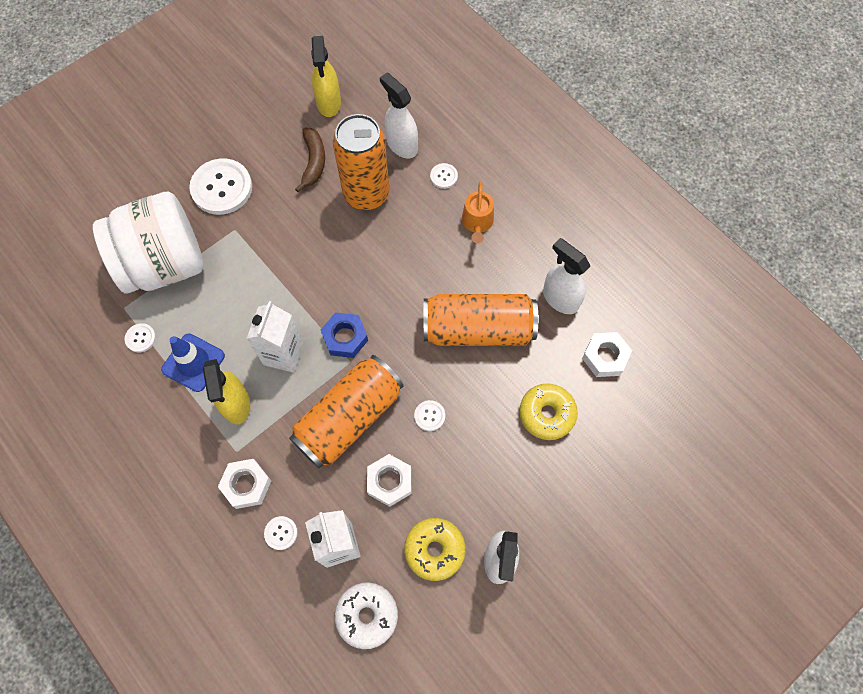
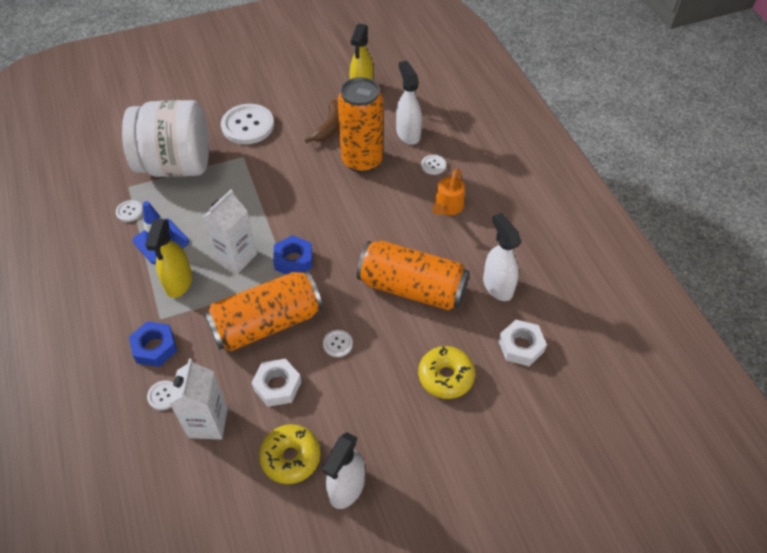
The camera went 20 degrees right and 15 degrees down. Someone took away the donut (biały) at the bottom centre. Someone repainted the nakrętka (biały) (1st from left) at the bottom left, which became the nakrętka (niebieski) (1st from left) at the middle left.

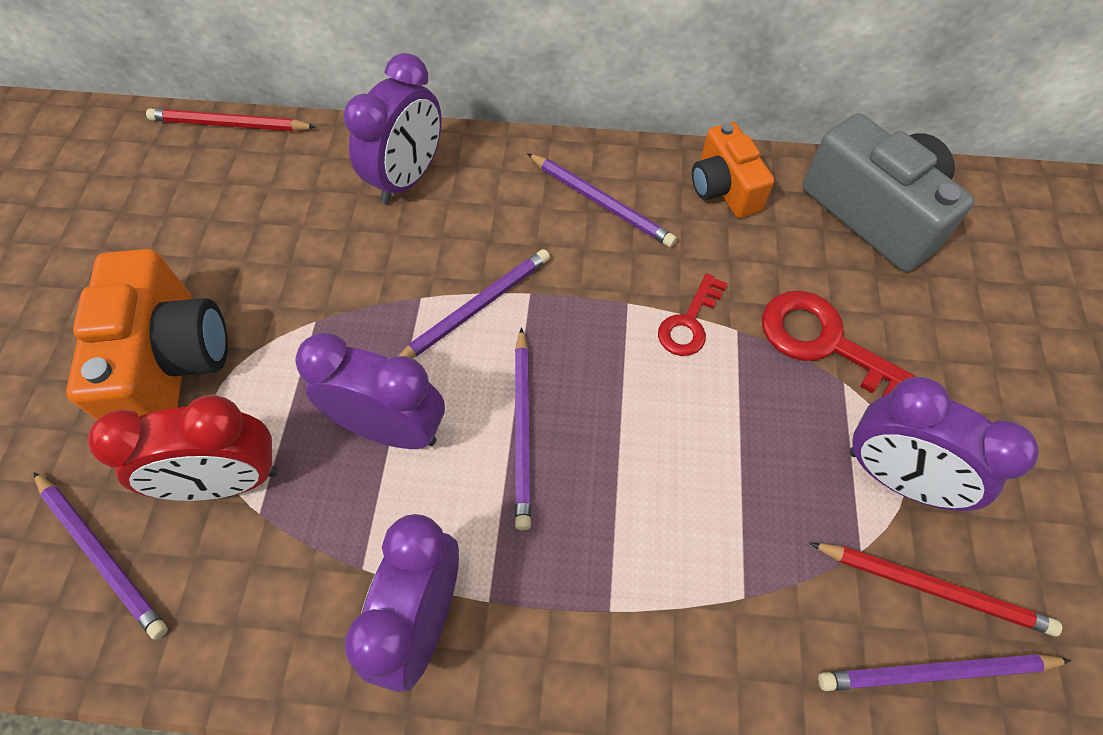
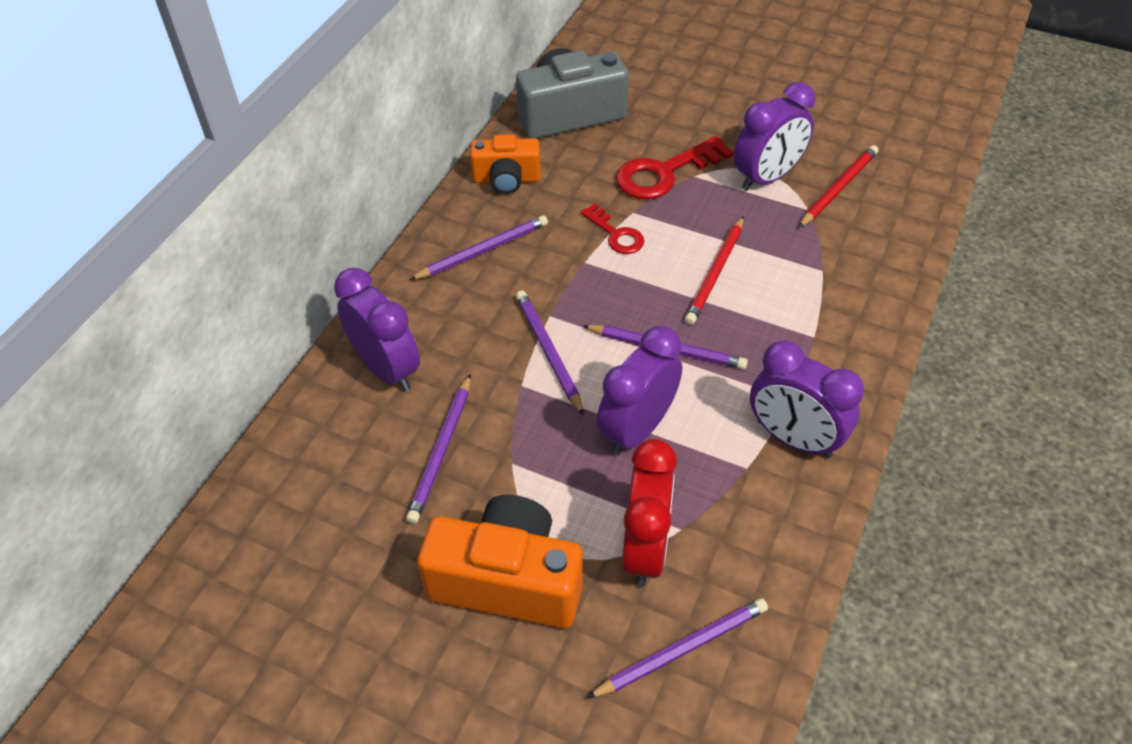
The camera went 70 degrees left and 10 degrees down. Someone carried the ołówek (czerwony) (1st from left) from the top left to the centre. Someone carried the ołówek (fioletowy) (5th from left in the first image) from the bottom right to the centre.

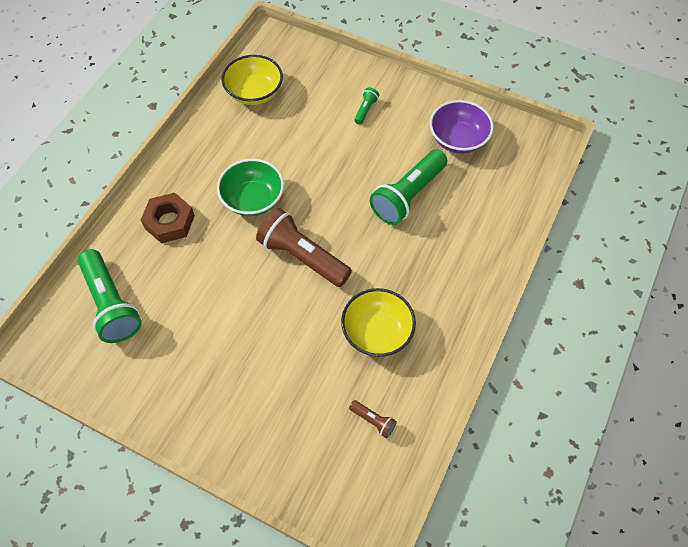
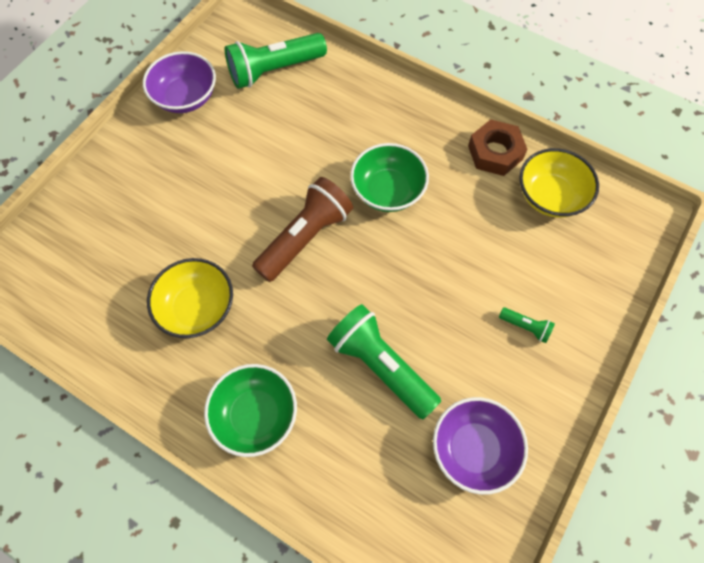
The camera went 95 degrees right and 5 degrees up. Someone took away the latarka (brązowy) (2nd from left) at the bottom centre. Someone put down the miska (fioletowy) (1st from left) at the top left. Someone put down the miska (zielony) (1st from left) at the bottom centre. Someone carried the nakrętka (brązowy) from the middle left to the top right.

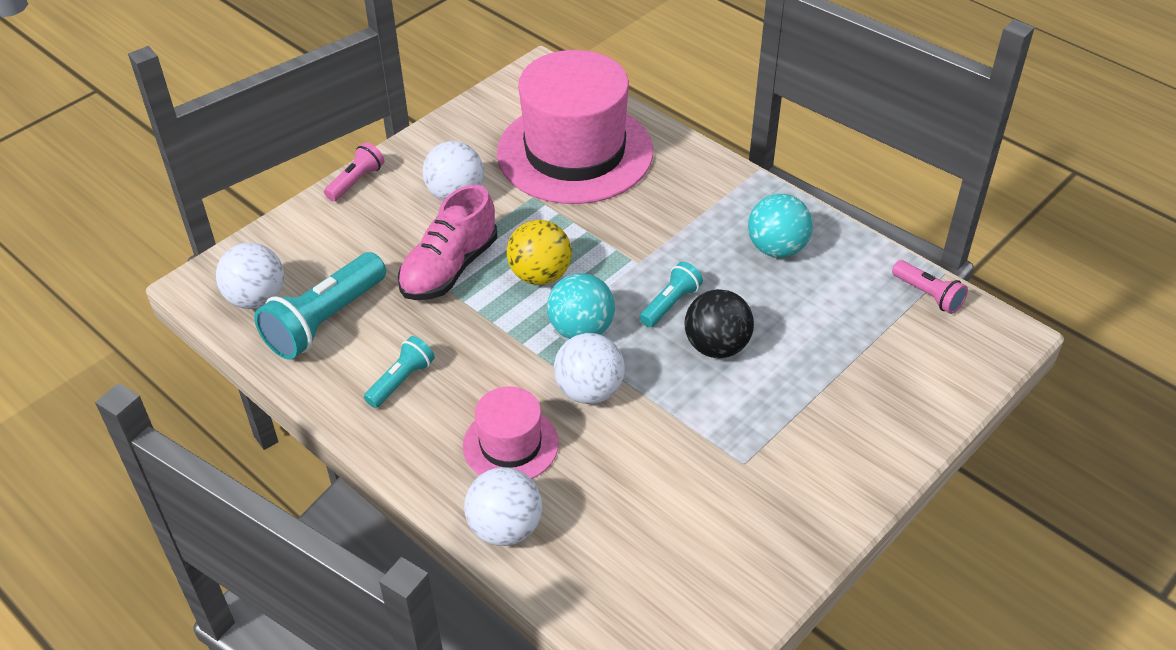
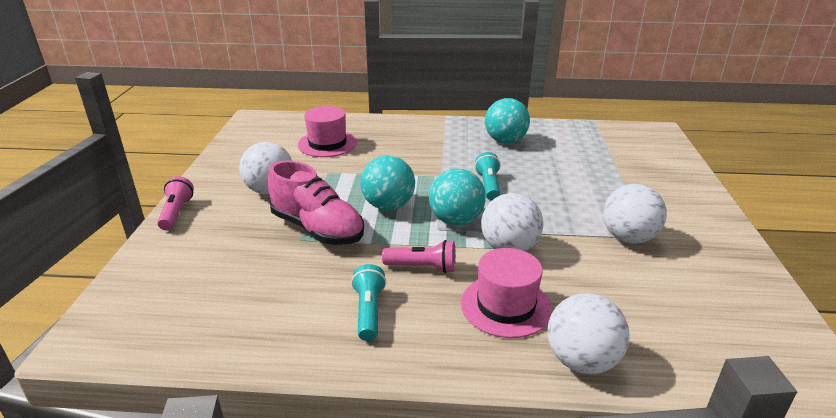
The camera went 40 degrees left and 15 degrees down. Someone took away the latarka (turkusowy) (1st from left) at the middle left. Someone took away the piłka (czarny) at the centre. Someone carried the piłka (biały) (1st from left in the first image) from the middle left to the middle right. Someone carried the latarka (różowy) (2nd from left) from the middle right to the centre. Someone repainted the piłka (żółty) at the centre, which became the piłka (turkusowy) (1st from left) at the centre. Someone rotated the but (różowy) at the centre by 45 degrees counterclockwise. Someone scaled the kapelusz (różowy) (2nd from left in the first image) at the top centre by 0.49.

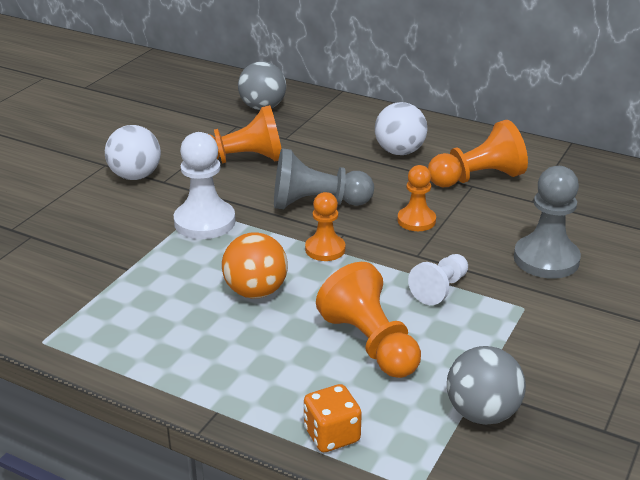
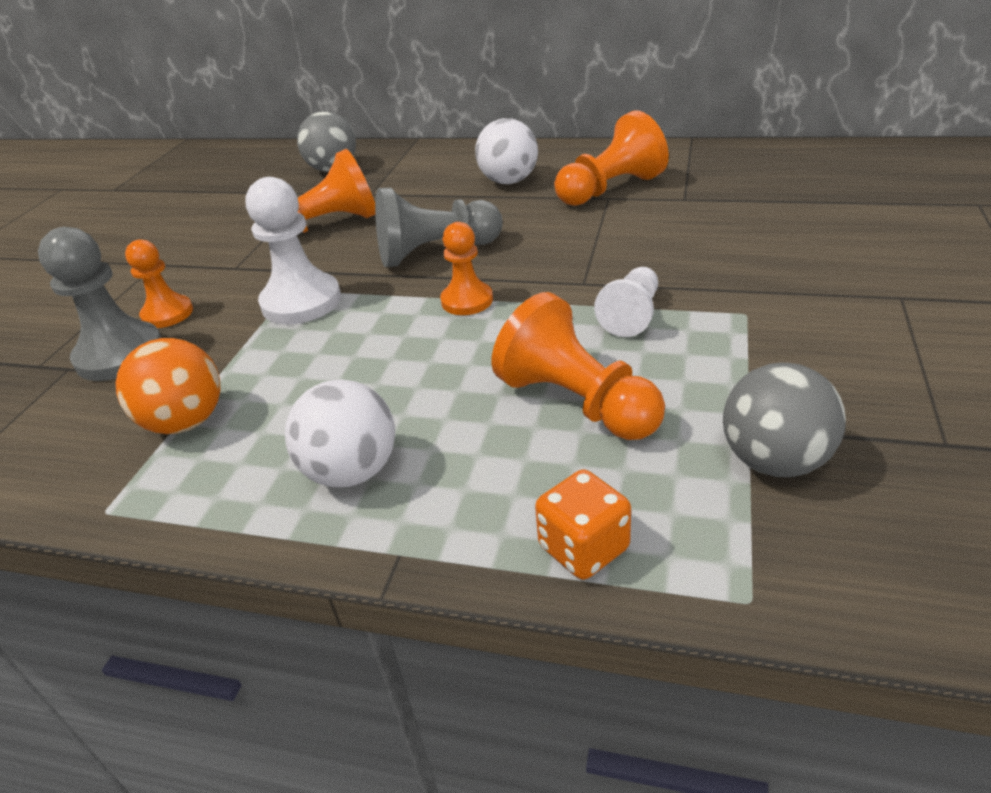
The camera went 10 degrees left and 5 degrees up. Someone carried the piłka (biały) (1st from left) from the top left to the centre. Someone carried the piłka (pomarańczowy) from the centre to the middle left. Someone carried the pionek (pomarańczowy) (4th from left in the first image) from the centre to the middle left. Someone carried the pionek (szary) (2nd from left in the first image) from the middle right to the middle left.

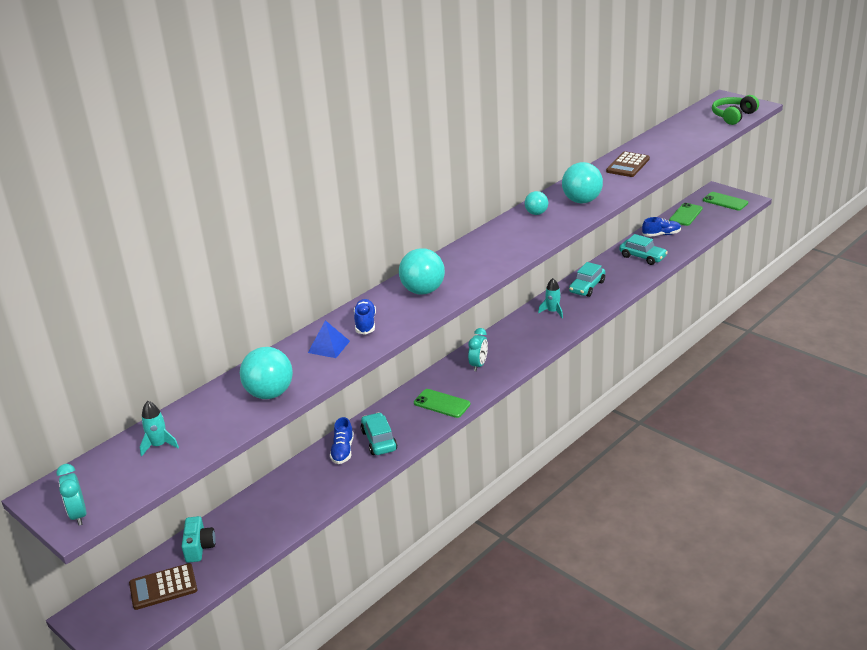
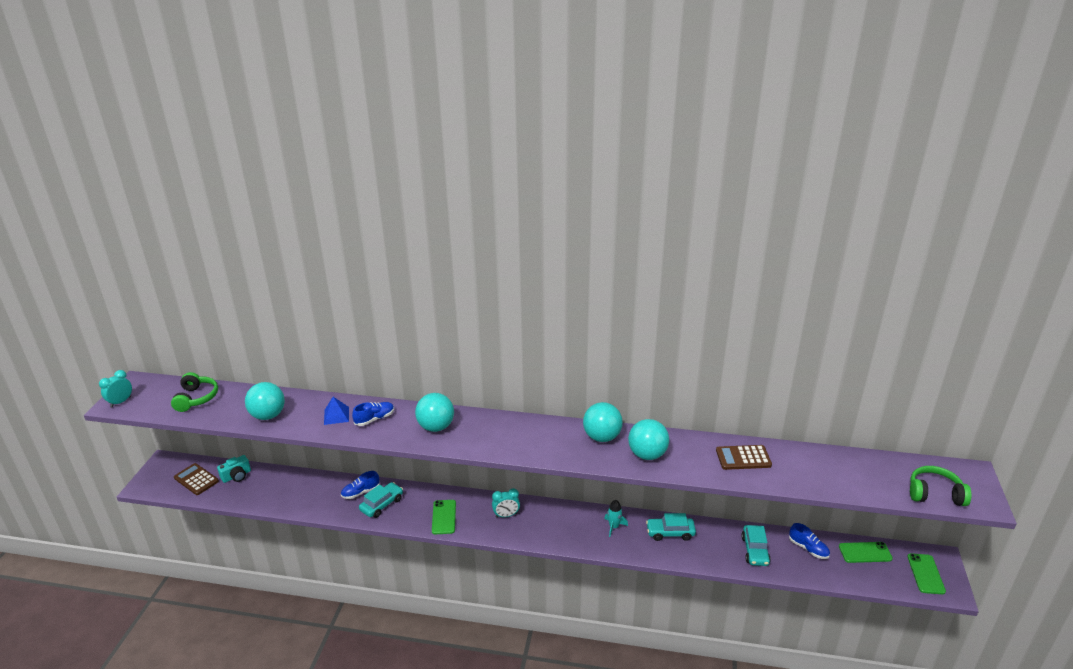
The camera went 55 degrees right and 0 degrees up. Someone swapped the rakieta (turkusowy) (1st from left) at the middle left for the słuchawki (zielony) (1st from left) at the middle left. Someone scaled the piłka (turkusowy) (3rd from left) at the top centre by 1.74.

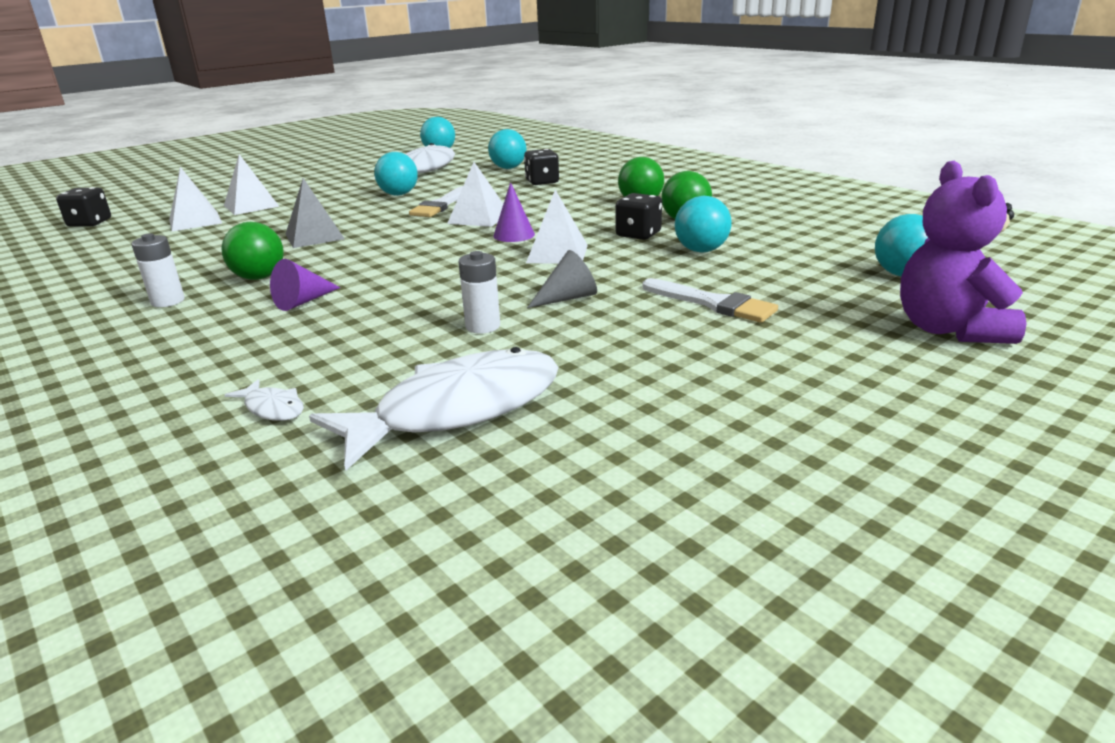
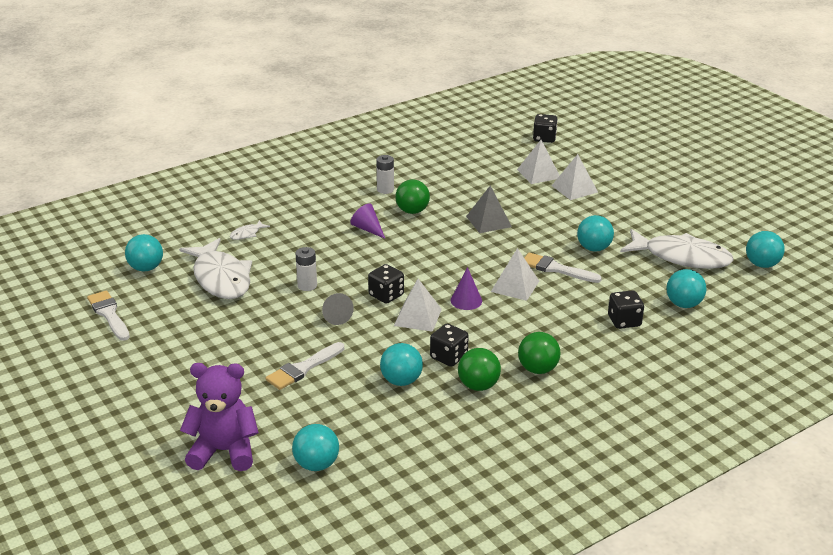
The camera went 95 degrees right and 5 degrees up. Someone put down the pędzel (biały) (1st from left) at the middle left. Someone put down the piłka (turkusowy) (1st from left) at the middle left. Someone put down the kostka do gry (czarny) (1st from left) at the centre.

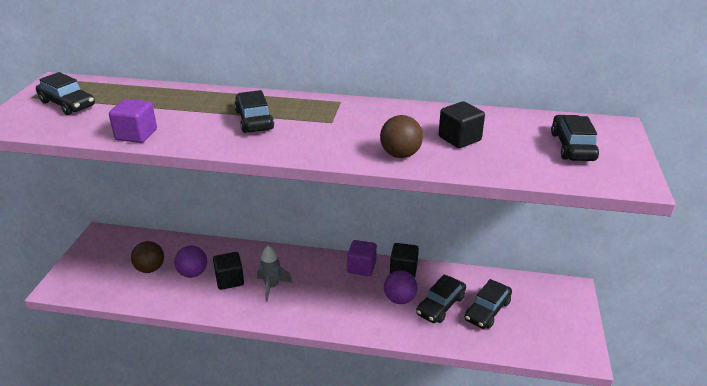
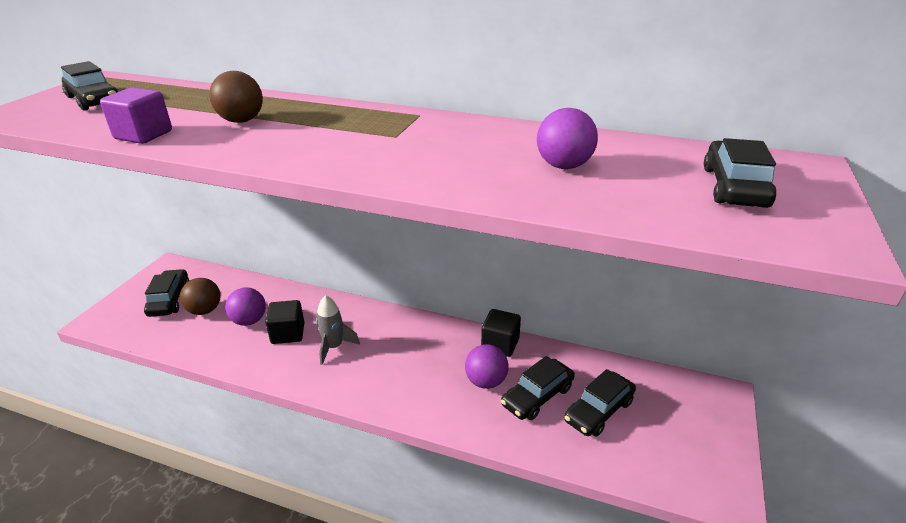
The camera went 10 degrees right and 0 degrees up. Someone took away the sześcian (fioletowy) (2nd from left) at the bottom centre. Someone carried the samochód (czarny) (2nd from left) from the top centre to the middle left. Someone carried the piłka (brązowy) (2nd from left) from the centre to the top left. Someone swapped the sześcian (czarny) (3rd from left) at the top centre for the piłka (fioletowy) (3rd from left) at the top centre.

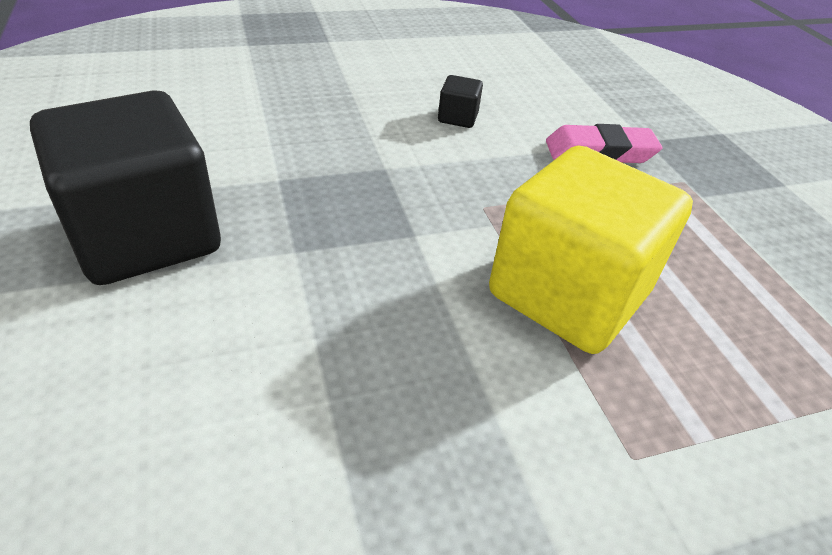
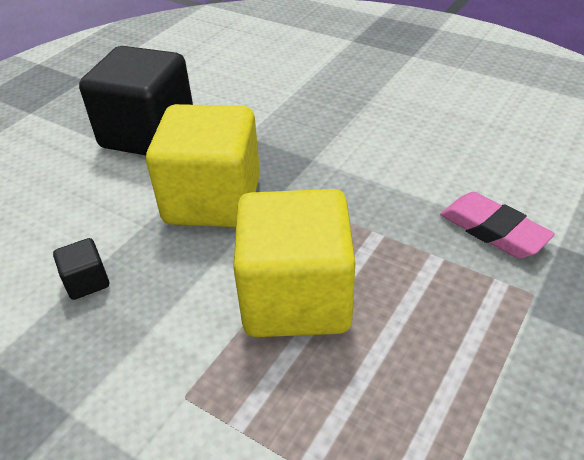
The camera went 55 degrees right and 0 degrees up. Someone put down the sześcian (żółty) (1st from left) at the centre. Someone carried the sześcian (czarny) (2nd from left in the first image) from the top centre to the middle left.

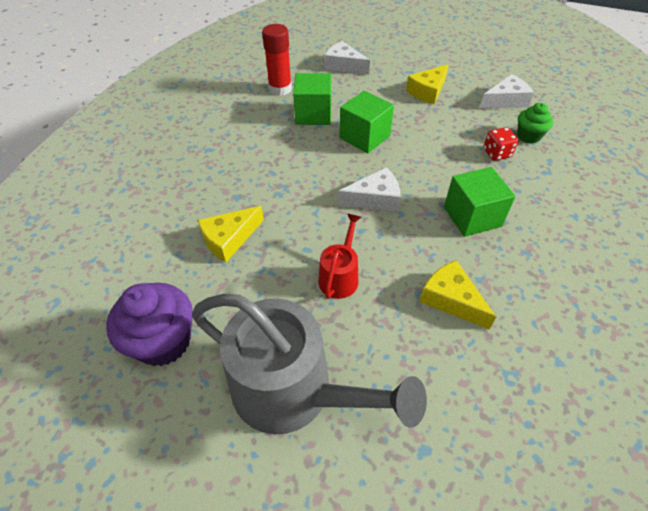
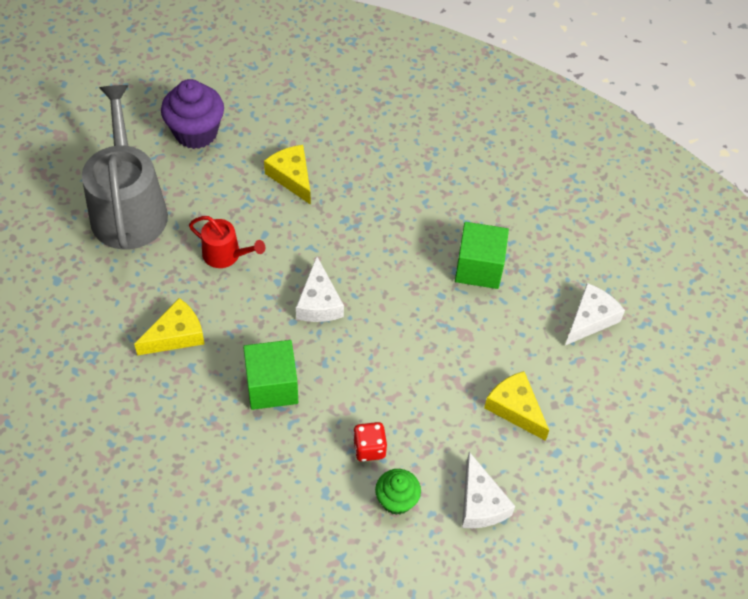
The camera went 95 degrees right and 5 degrees up. Someone took away the klej w sztyfcie (czerwony) at the top centre. Someone took away the sześcian (zielony) (2nd from left) at the top centre. Someone rotated the konewka (szary) at the bottom centre by 135 degrees clockwise.

